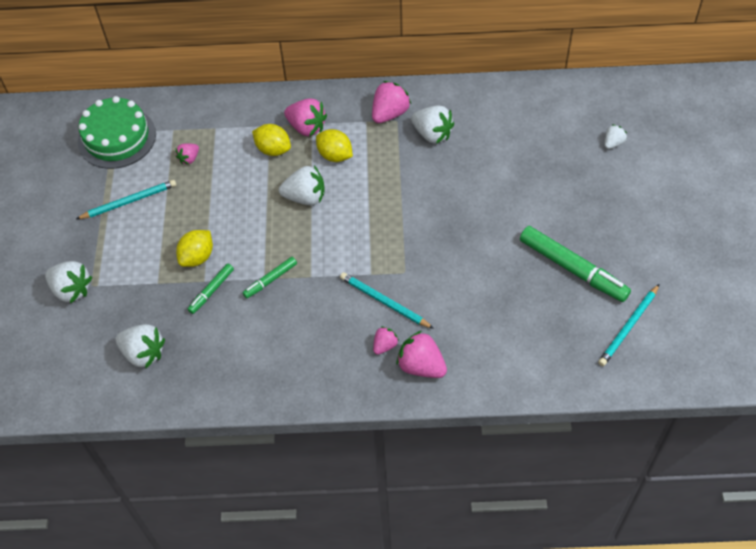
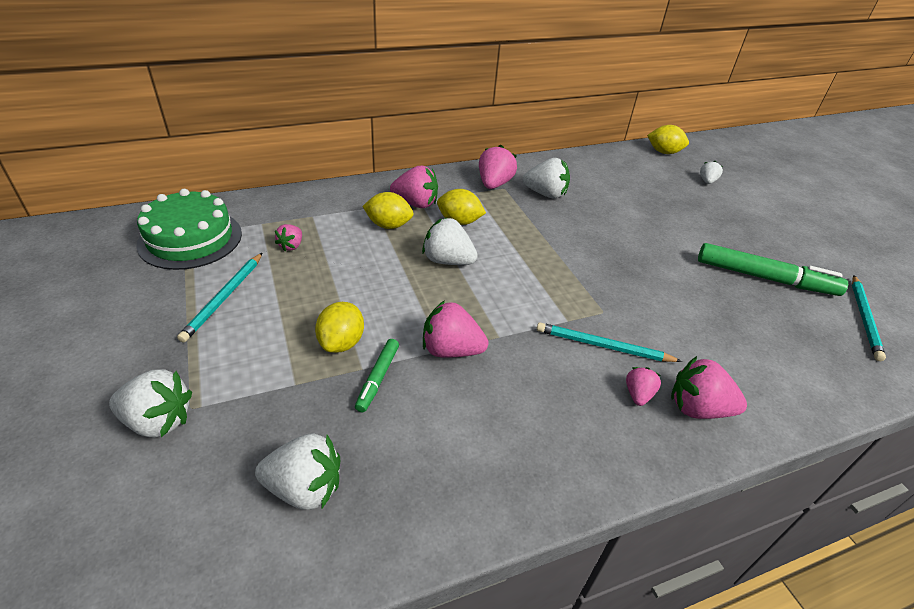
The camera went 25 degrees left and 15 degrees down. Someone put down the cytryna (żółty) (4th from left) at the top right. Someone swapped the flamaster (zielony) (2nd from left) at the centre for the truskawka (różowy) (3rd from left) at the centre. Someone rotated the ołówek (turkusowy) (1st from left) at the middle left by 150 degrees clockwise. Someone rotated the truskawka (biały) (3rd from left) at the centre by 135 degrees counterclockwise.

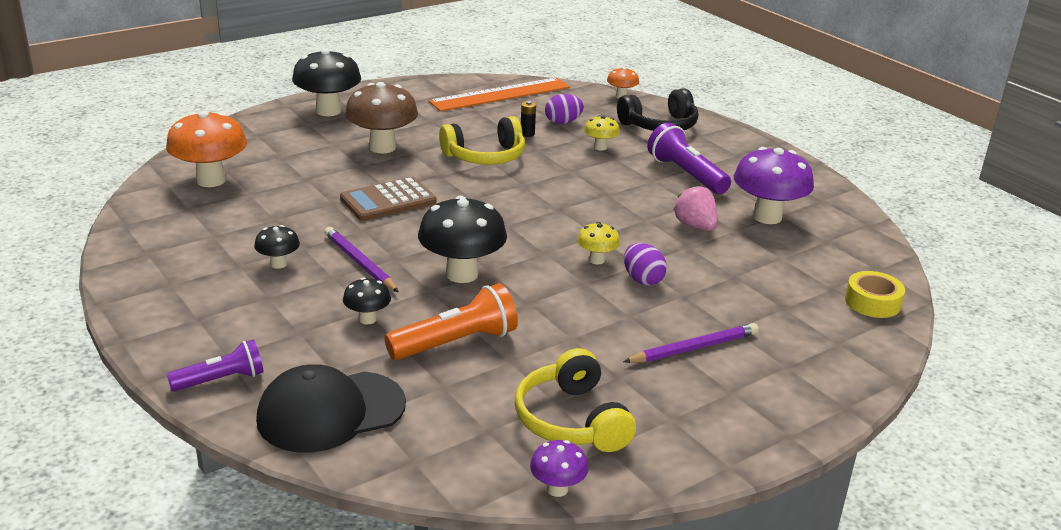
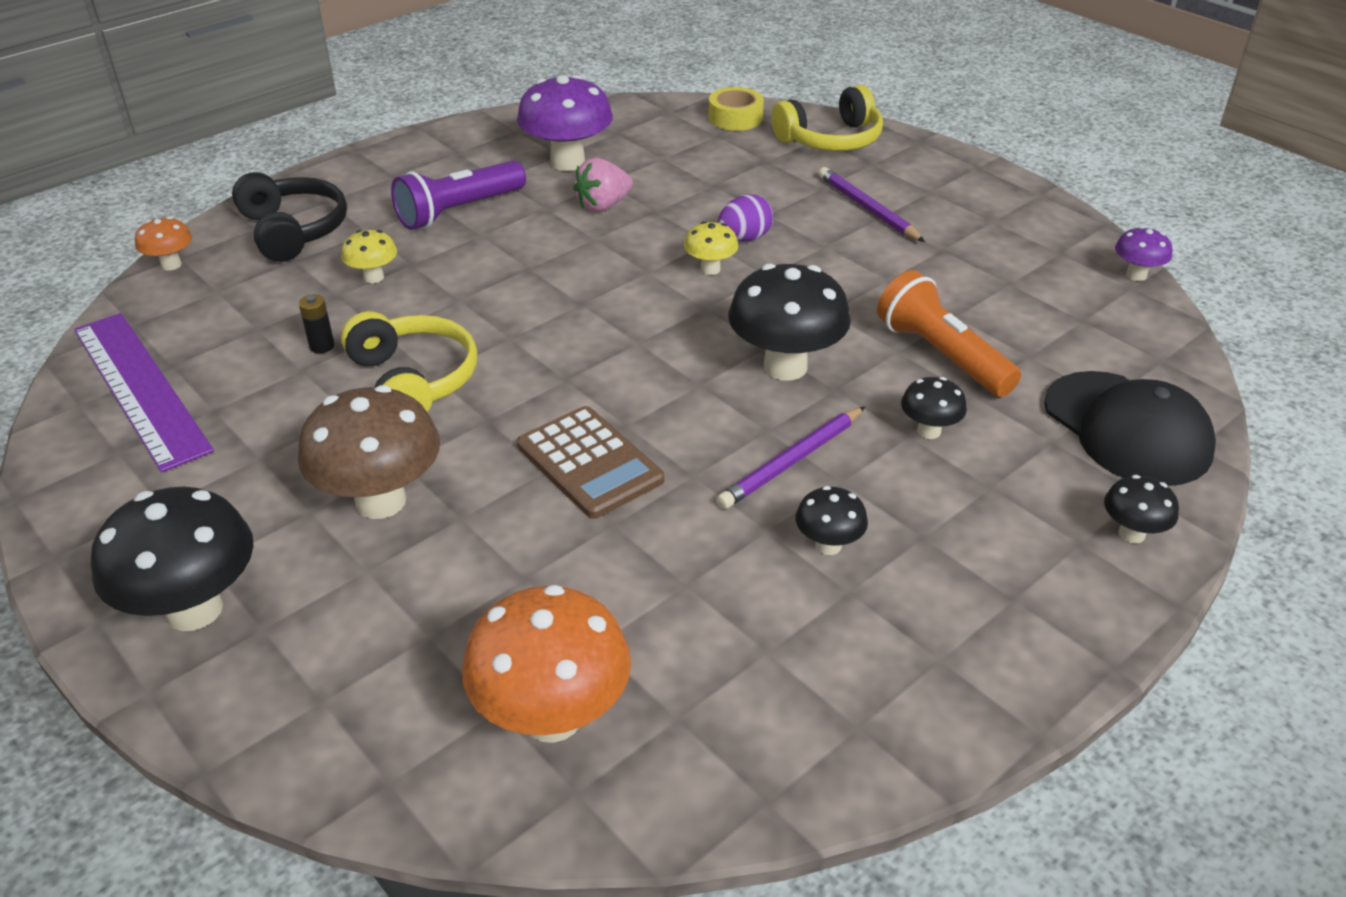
The camera went 95 degrees left and 10 degrees up. Someone took away the jajko (fioletowy) (1st from left) at the top centre. Someone carried the słuchawki (żółty) (2nd from left) from the bottom centre to the top centre. Someone swapped the latarka (fioletowy) (1st from left) at the bottom left for the grzyb (czarny) (5th from left) at the middle right. Someone repainted the linijka (pomarańczowy) at the top centre, which became the linijka (fioletowy) at the middle left.

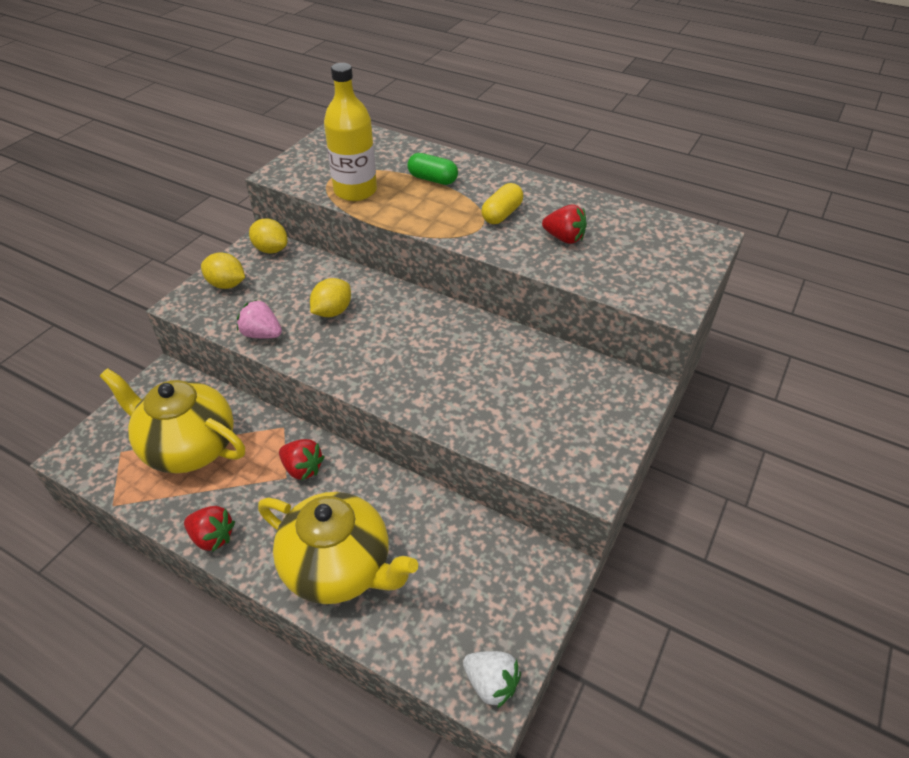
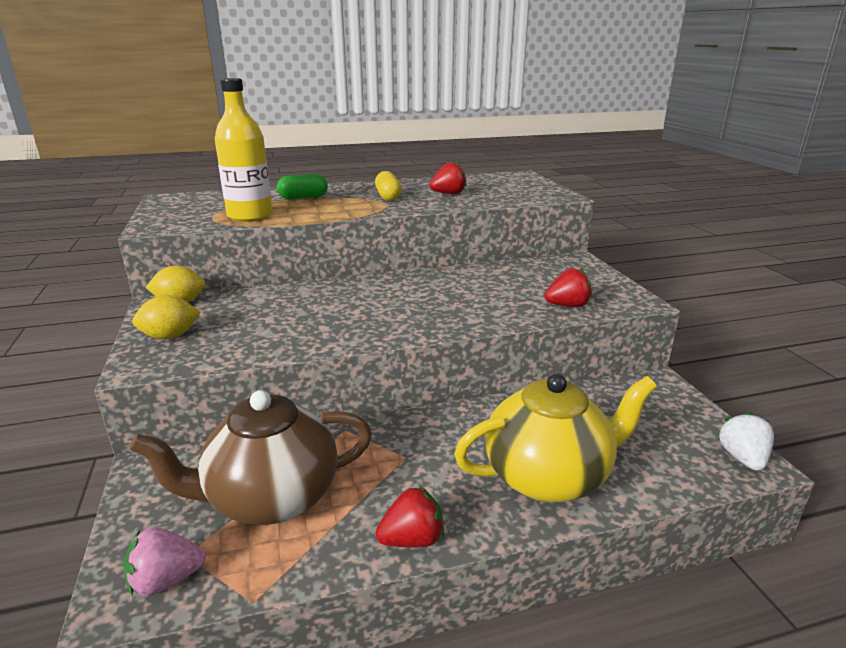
The camera went 45 degrees left and 20 degrees down. Someone took away the cytryna (żółty) (3rd from left) at the centre. Someone carried the truskawka (różowy) from the middle left to the bottom left. Someone carried the truskawka (czerwony) (2nd from left in the first image) from the middle left to the middle right. Someone repainted the imbryk (żółty) (1st from left) at the middle left, which became the imbryk (brązowy) at the bottom left. Someone rotated the truskawka (biały) at the bottom centre by 75 degrees counterclockwise.

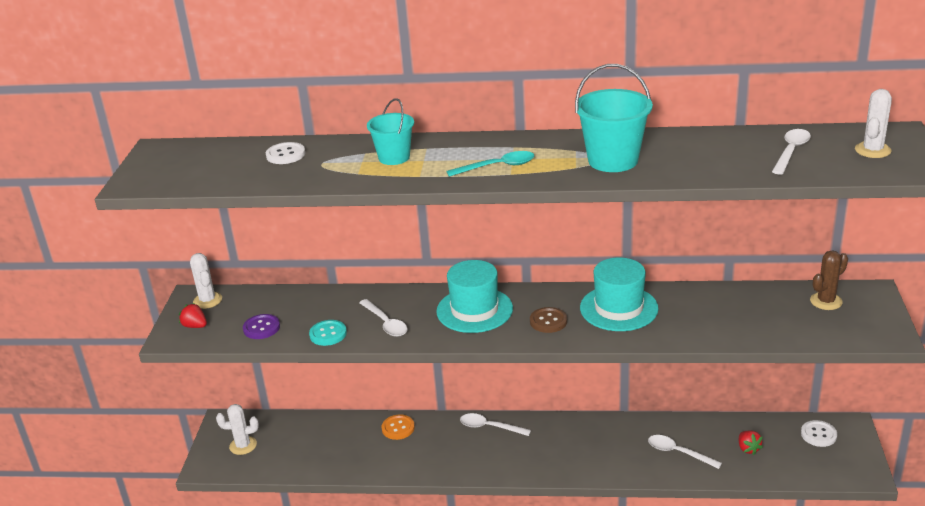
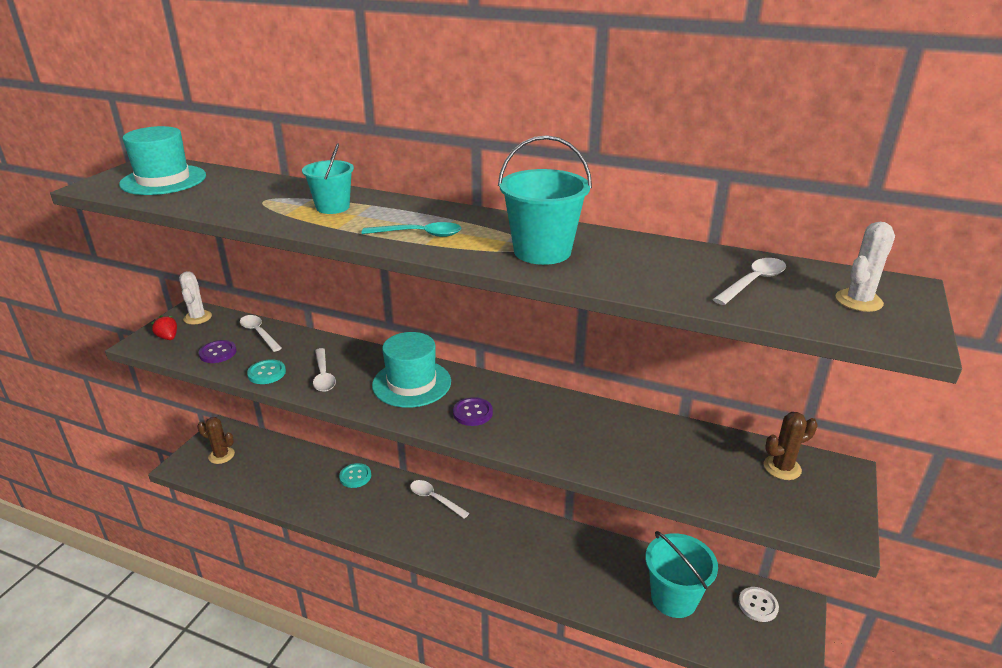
The camera went 15 degrees right and 0 degrees up. Someone took away the guzik (biały) (1st from left) at the top left. Someone carried the kapelusz (turkusowy) (2nd from left in the first image) from the middle right to the top left. Someone carried the łyżka (biały) (3rd from left in the first image) from the bottom right to the middle left. Someone swapped the truskawka (czerwony) (2nd from left) at the bottom right for the wiadro (turkusowy) (3rd from left) at the bottom right. Someone repainted the kaktus (biały) (2nd from left) at the bottom left, which became the kaktus (brązowy) (1st from left) at the middle left. Someone repainted the guzik (pomarańczowy) at the bottom centre, which became the guzik (turkusowy) (2nd from left) at the bottom centre. Someone repainted the guzik (brązowy) at the centre, which became the guzik (fioletowy) (2nd from left) at the centre.

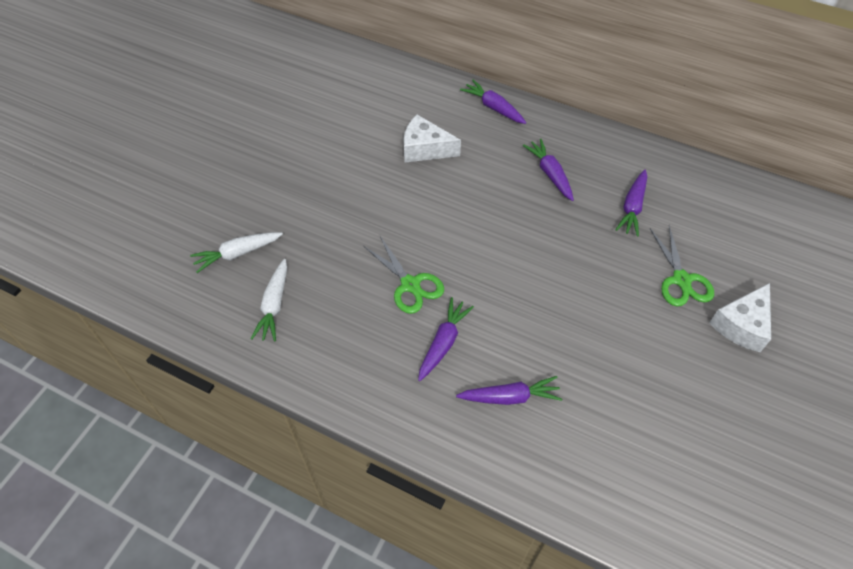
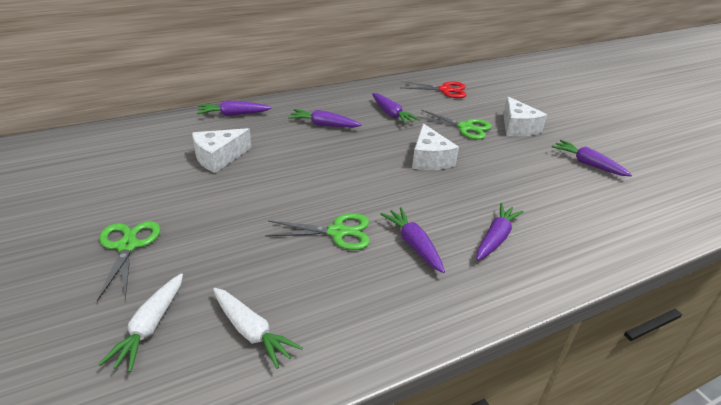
The camera went 55 degrees left and 20 degrees down. Someone put down the nożyczki (zielony) (1st from left) at the middle left. Someone put down the nożyczki (czerwony) at the top centre. Someone put down the ser (biały) (2nd from left) at the centre. Someone put down the marchewka (fioletowy) (6th from left) at the middle right.

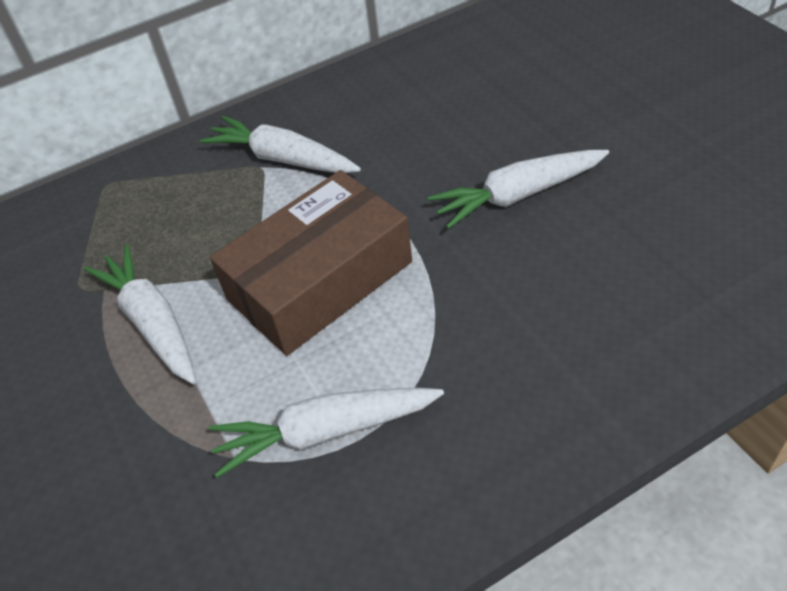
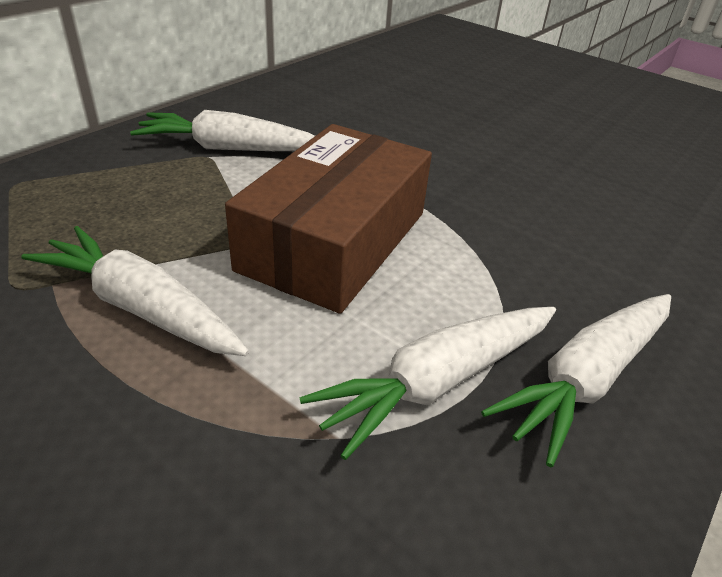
The camera went 30 degrees left and 10 degrees down. Someone carried the marchewka (biały) (4th from left) from the top centre to the middle right.

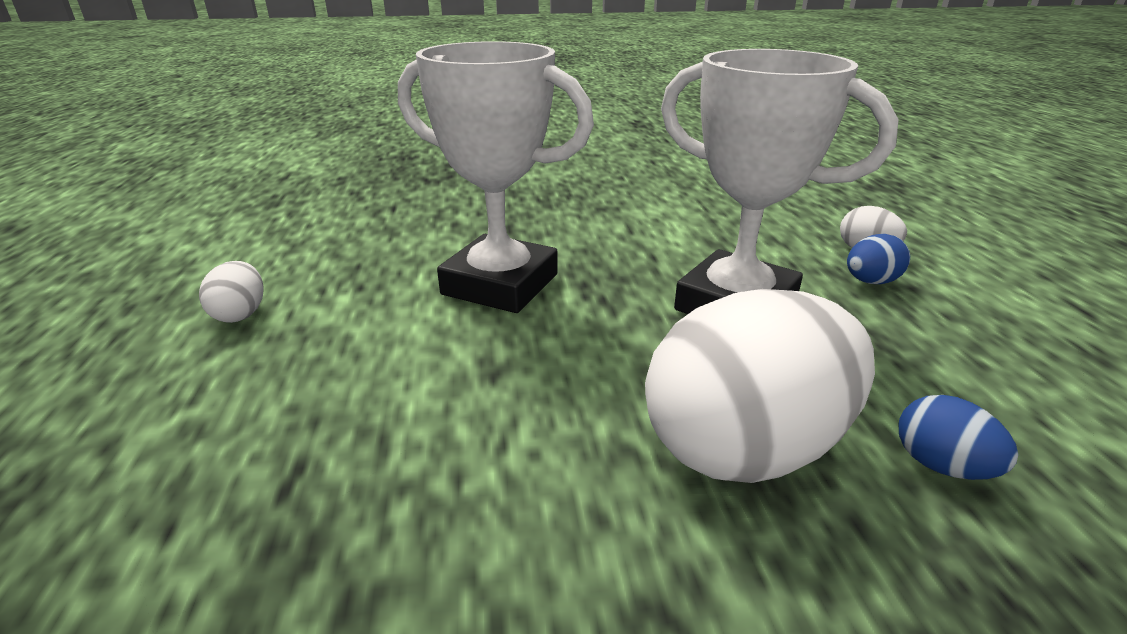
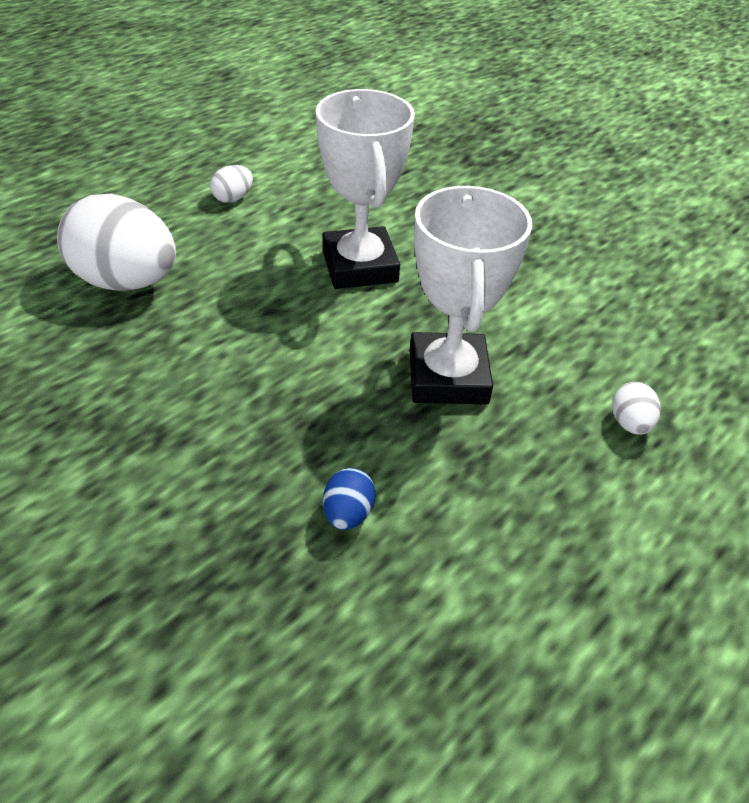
The camera went 50 degrees right and 15 degrees up. Someone took away the jajko (niebieski) (1st from left) at the middle right. Someone carried the jajko (biały) (2nd from left in the first image) from the middle right to the top left.

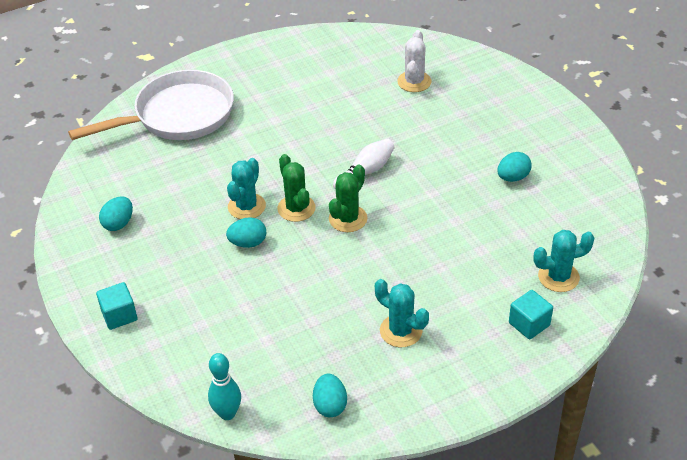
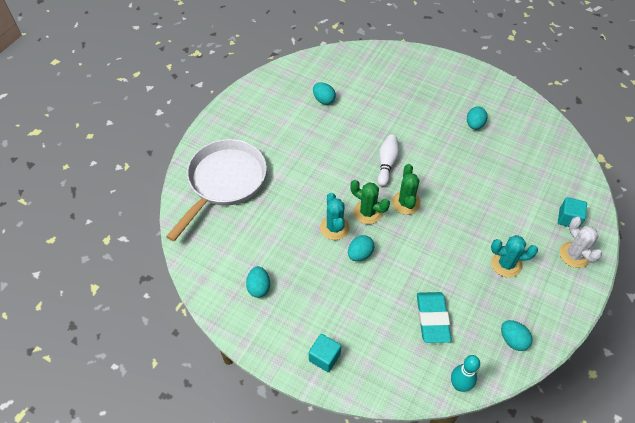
The camera went 35 degrees left and 10 degrees up. Someone took away the kaktus (turkusowy) (3rd from left) at the middle right. Someone put down the jajko (turkusowy) (2nd from left) at the top centre. Someone put down the gumka do mazania (turkusowy) at the bottom right. Someone carried the kaktus (biały) from the top centre to the middle right.

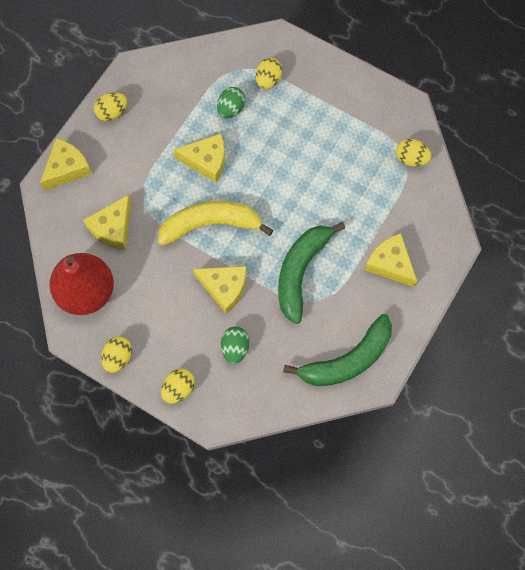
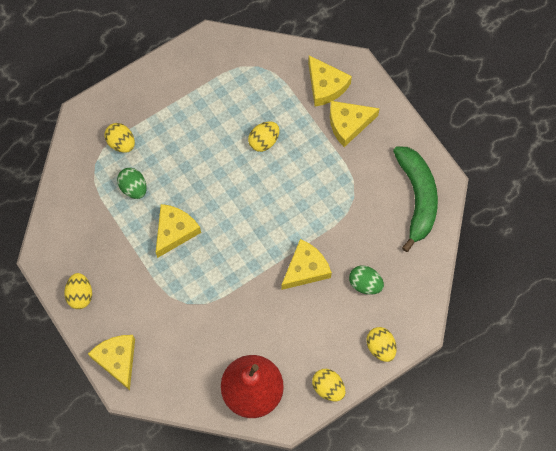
The camera went 65 degrees left and 0 degrees up. Someone took away the banan (żółty) at the centre. Someone took away the banan (zielony) (1st from left) at the centre. Someone carried the ser (żółty) (2nd from left in the first image) from the middle left to the top centre. Someone carried the jajko (żółty) (5th from left in the first image) from the top right to the top centre.

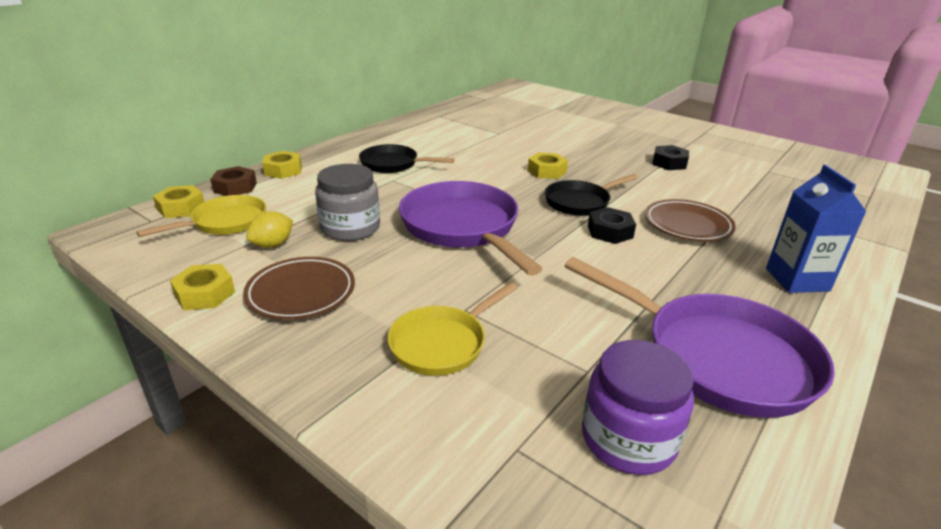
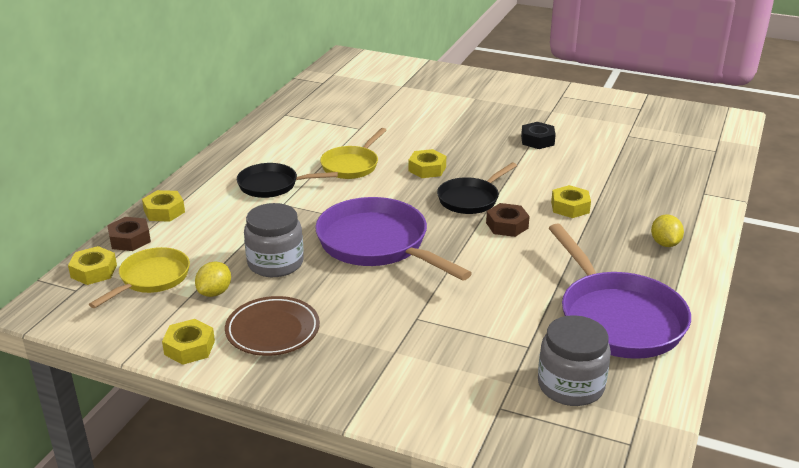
The camera went 15 degrees left and 0 degrees up. Someone carried the patelnia (żółty) (2nd from left) from the centre to the top centre. Someone swapped the talerz (brązowy) (2nd from left) at the middle right for the nakrętka (żółty) (5th from left) at the middle right. Someone swapped the karton mleka (niebieski) at the middle right for the cytryna (żółty) (2nd from left) at the middle right. Someone repainted the słoik (fioletowy) at the bottom right, which became the słoik (szary) (2nd from left) at the bottom right. Someone repainted the nakrętka (czarny) (1st from left) at the centre, which became the nakrętka (brązowy) (2nd from left) at the centre. Someone rotated the patelnia (fioletowy) (2nd from left) at the middle right by 45 degrees clockwise.

